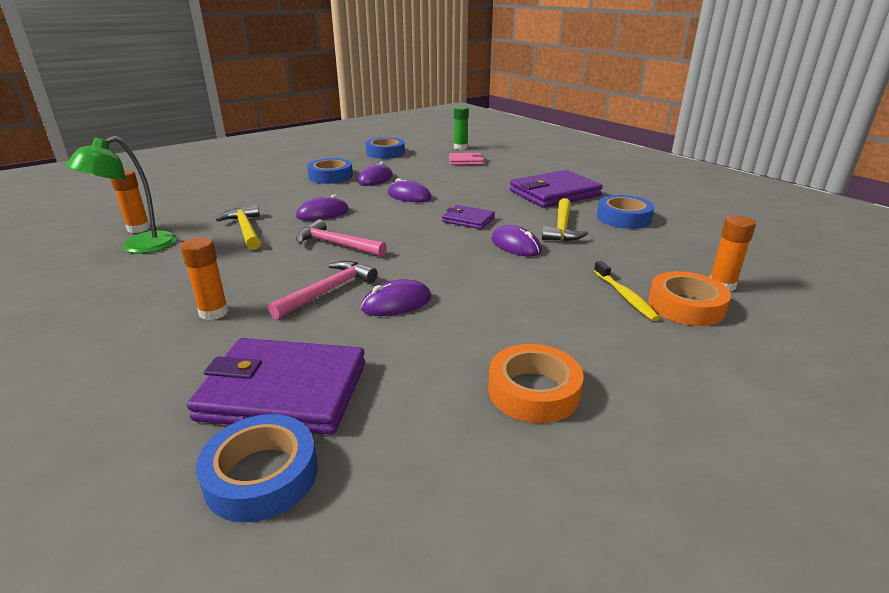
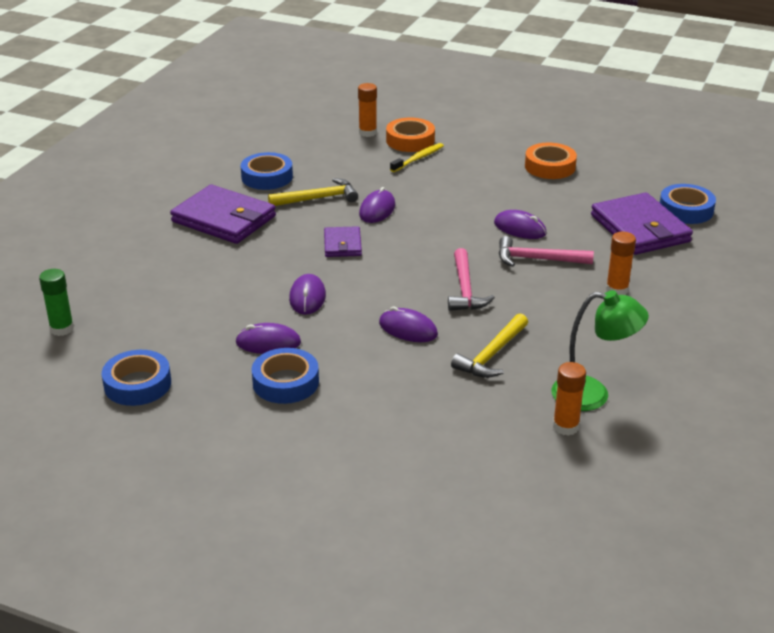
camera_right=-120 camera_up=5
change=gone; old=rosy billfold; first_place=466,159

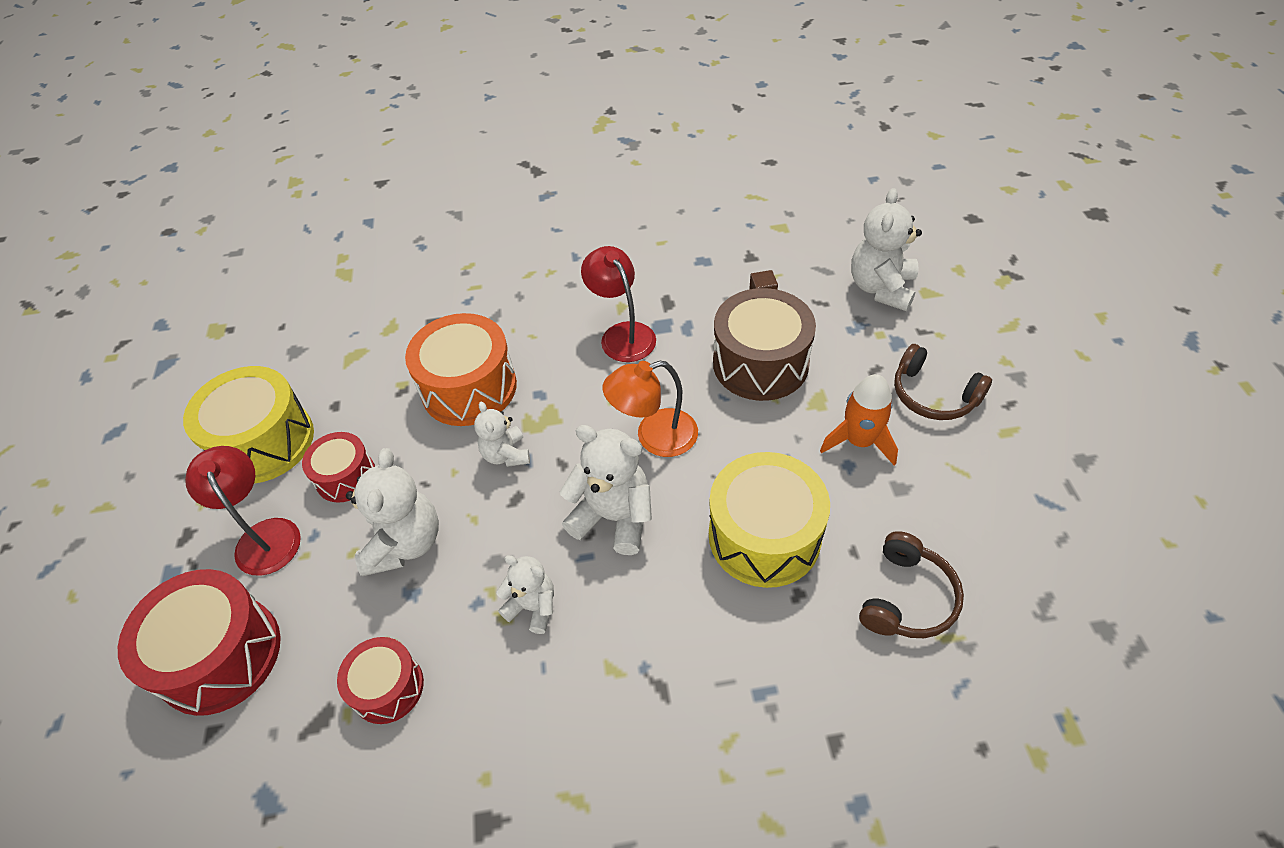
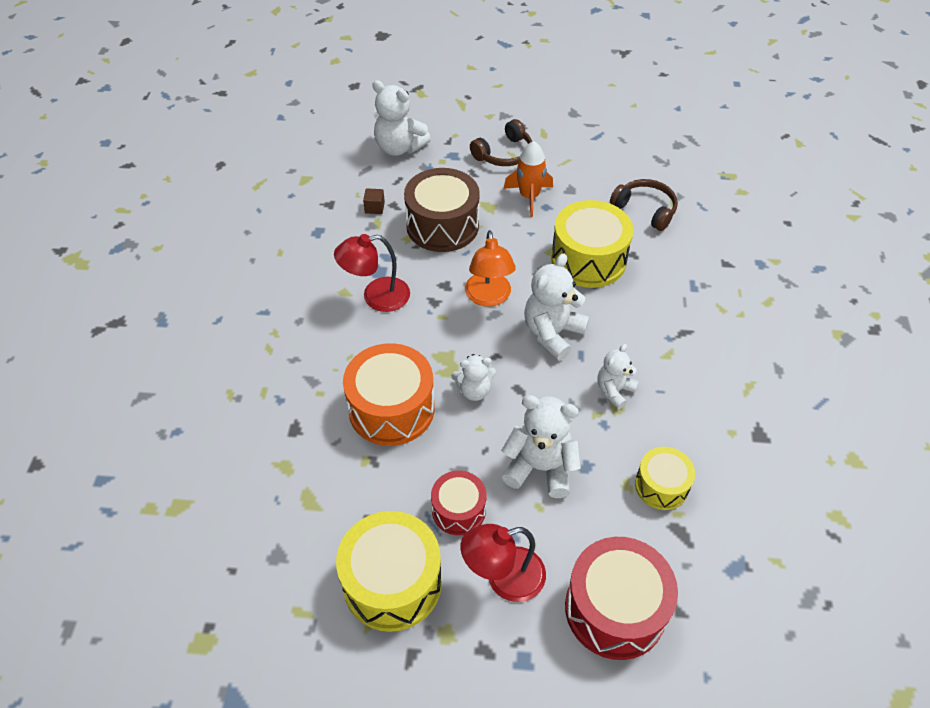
camera_right=-80 camera_up=0
change=repainted; old=red toy drum; new=bright yellow toy drum; first_place=380,680; second_place=665,478

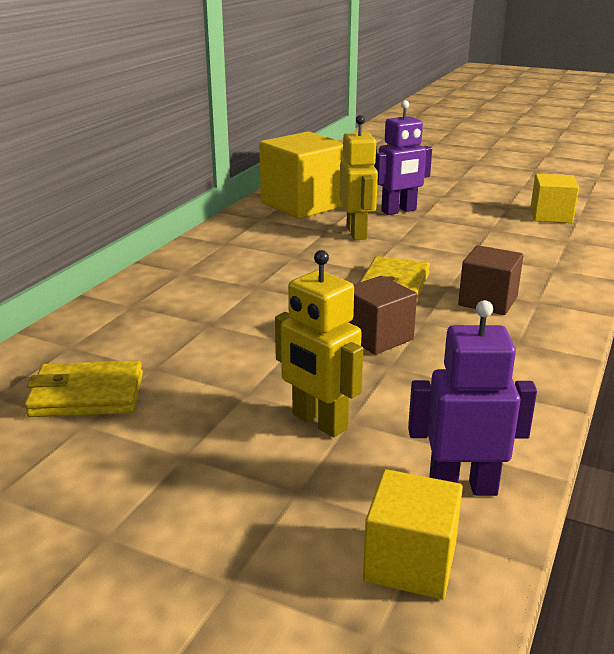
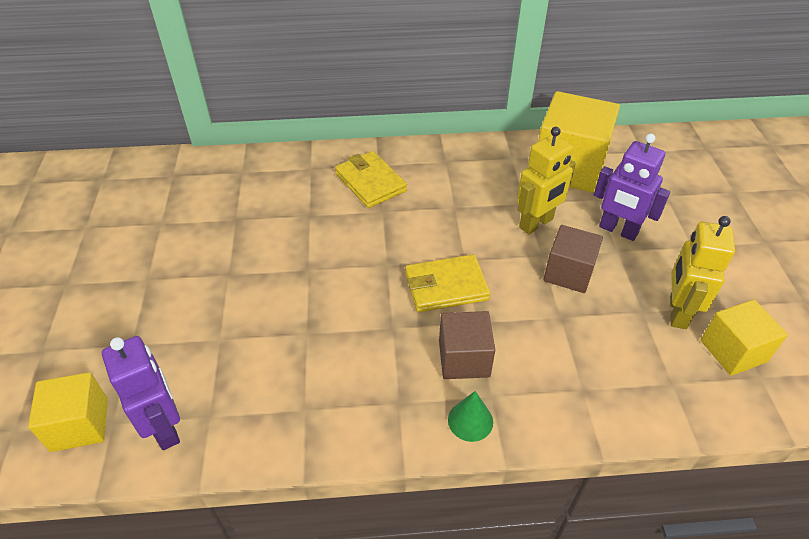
camera_right=60 camera_up=20
change=shifted; old=bright yellow billfold; first_place=84,388; second_place=371,179
change=shifted; old=bright yellow robot figure; first_place=319,343; second_place=702,272
change=shifted; old=russet block; first_place=382,315; second_place=573,259
change=new; new=emerald solid cone; second_place=470,416

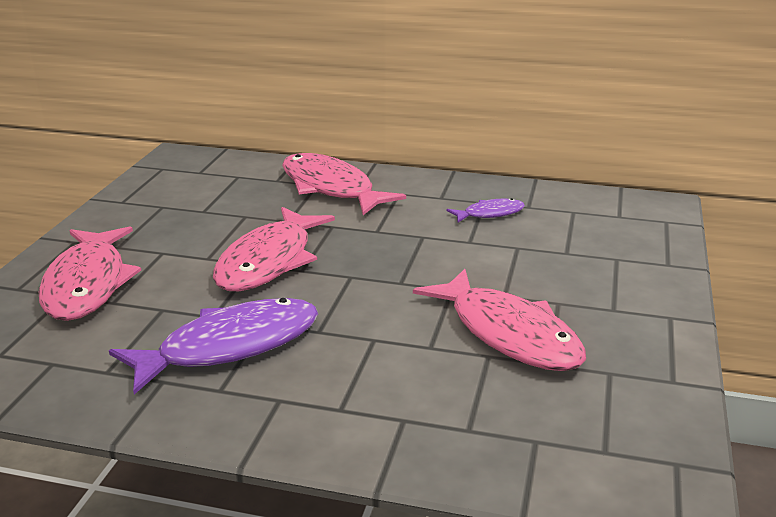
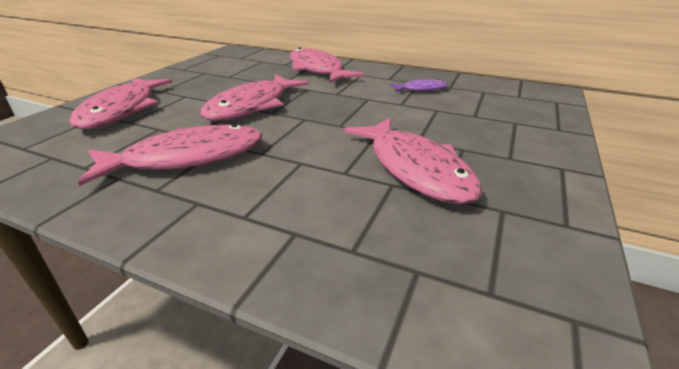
camera_right=10 camera_up=5
change=repainted; old=violet fish figure; new=rosy fish figure; first_place=213,346; second_place=170,155

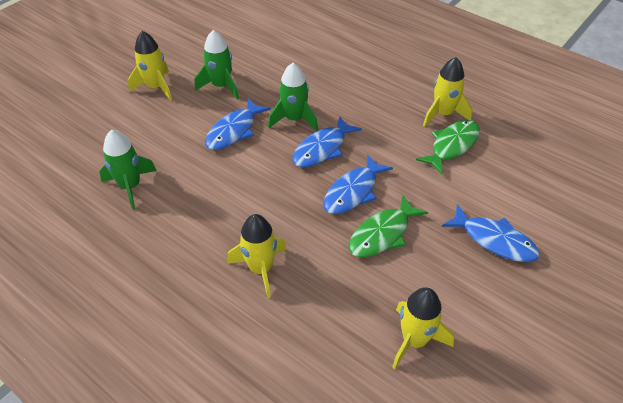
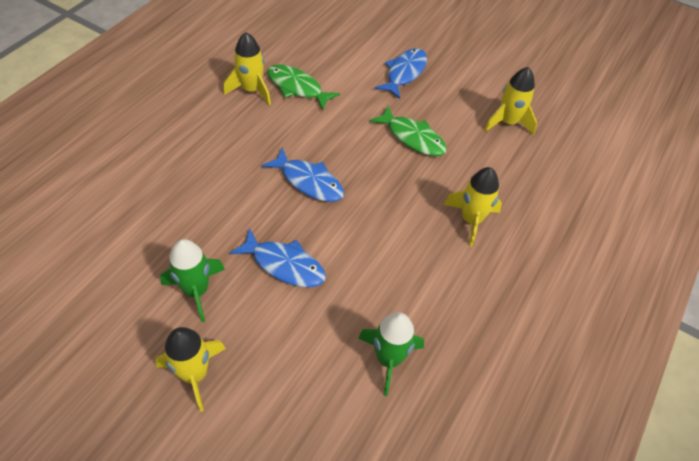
camera_right=-100 camera_up=5
change=gone; old=emerald spaceship; first_place=293,97
change=gone; old=blue fish figure; first_place=358,184

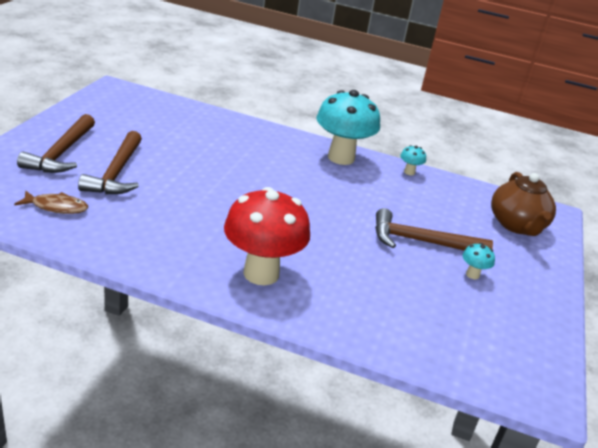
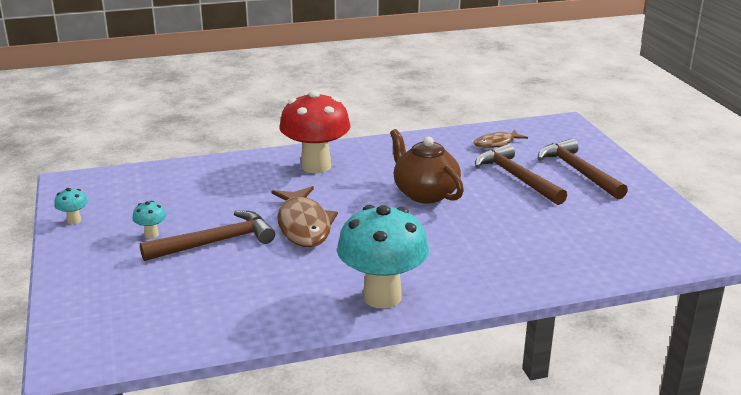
camera_right=150 camera_up=-5
change=shifted; old=teal toadstool; first_place=413,160; second_place=71,206
change=shifted; old=russet teapot; first_place=523,204; second_place=427,166
change=new; new=russet fish figure; second_place=304,216

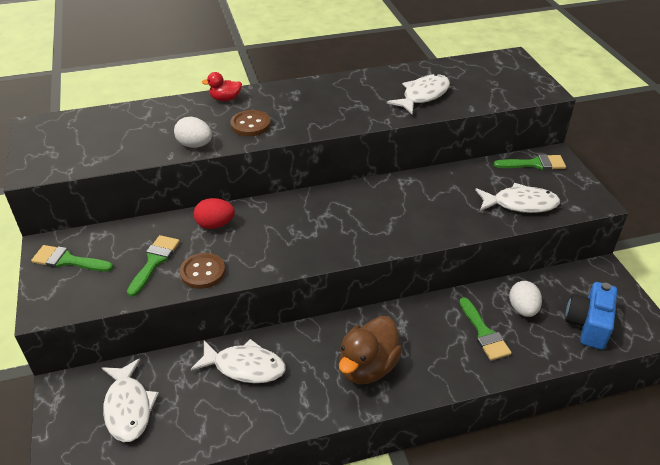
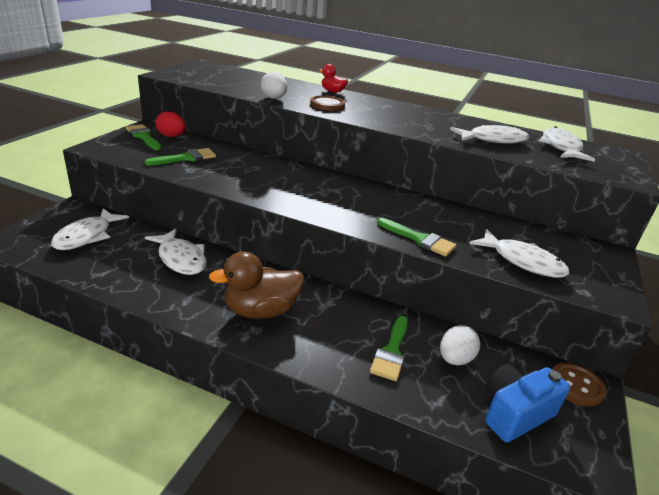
camera_right=35 camera_up=-10
change=shifted; old=russet button; first_place=202,271; second_place=579,384
change=shifted; old=red egg; first_place=214,213; second_place=170,124
change=shifted; old=emerald paintbrush; first_place=530,162; second_place=416,237
change=new; new=pure white fish figure; second_place=567,144

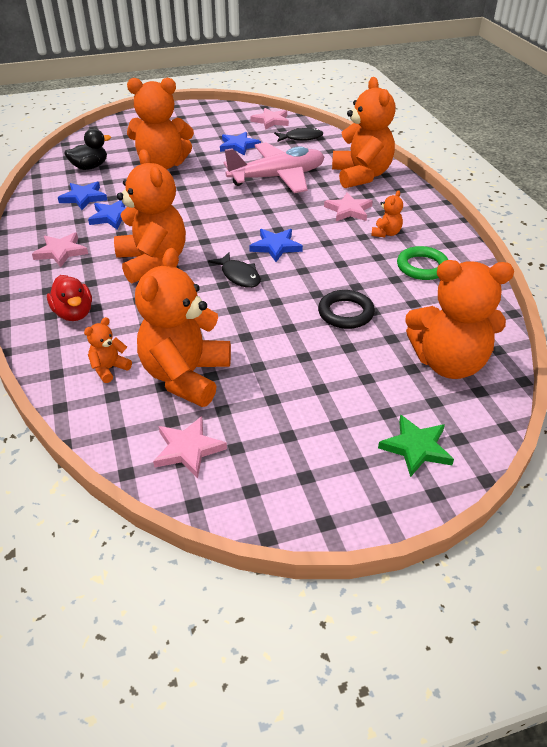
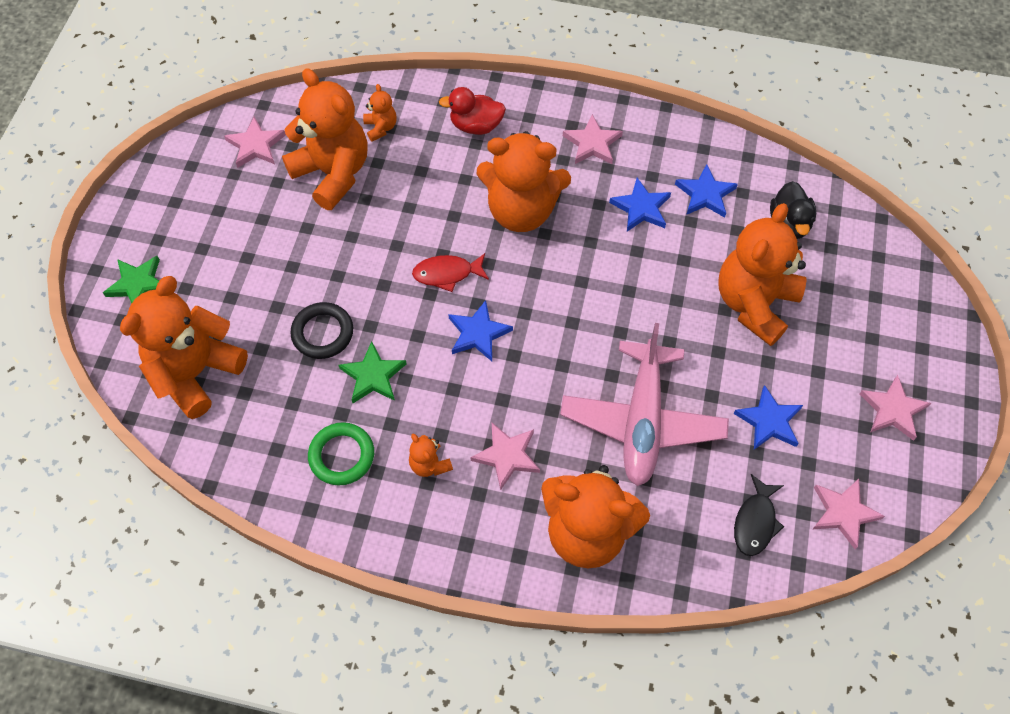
camera_right=120 camera_up=20
change=repainted; old=jet-black fish figure; new=red fish figure; first_place=234,270; second_place=450,272
change=new; new=emerald star shape; second_place=372,372
change=new; new=rosy star shape; second_place=895,408

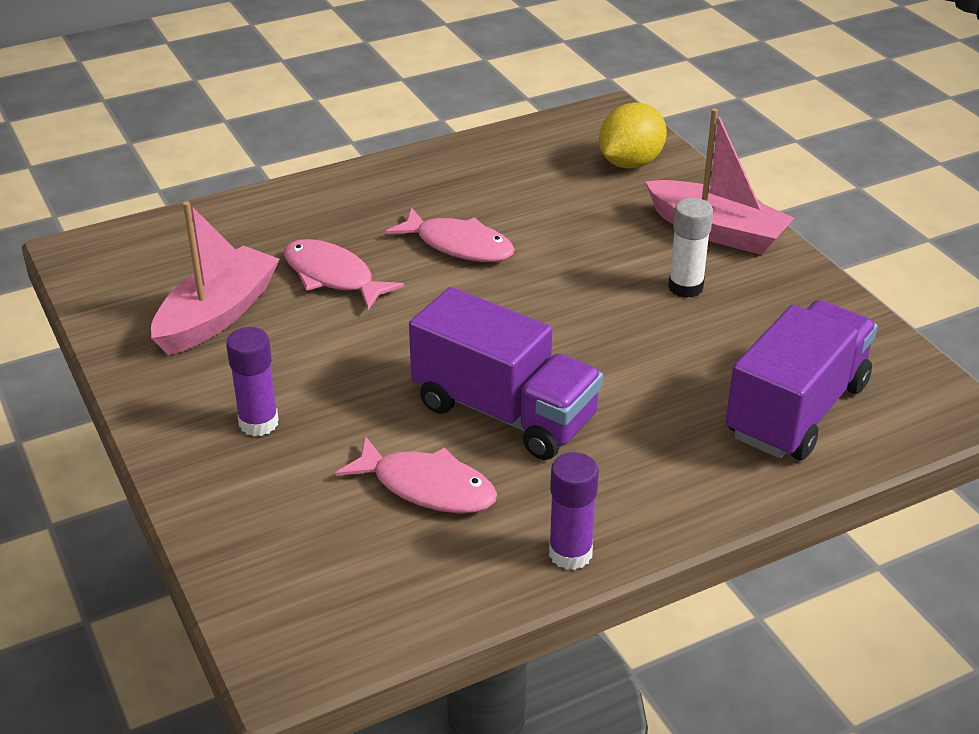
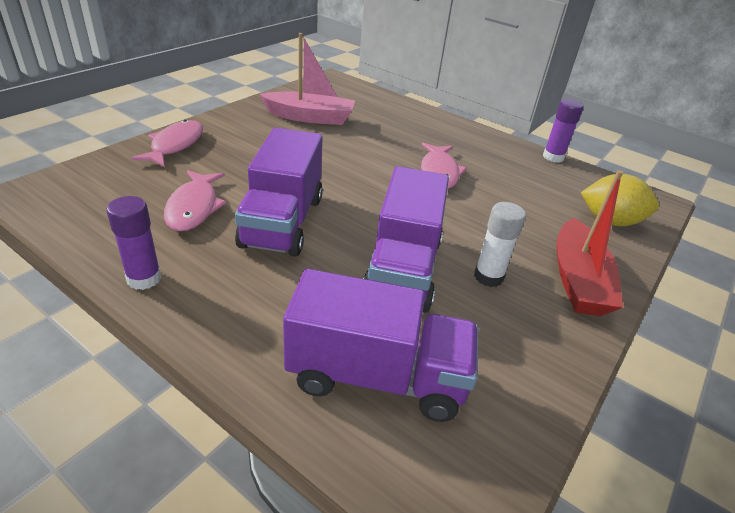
camera_right=60 camera_up=0
change=shifted; old=violet glue; first_place=252,381; second_place=563,131
change=shifted; old=rosy fish figure; first_place=344,274; second_place=167,143
change=repainted; old=rosy toy boat; new=red toy boat; first_place=719,181; second_place=589,243
change=new; new=violet lorry; second_place=406,239

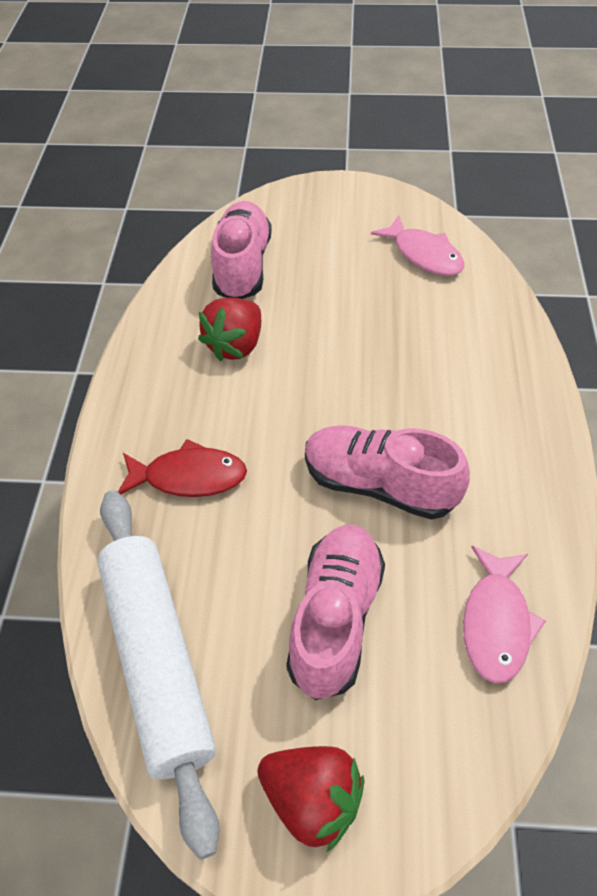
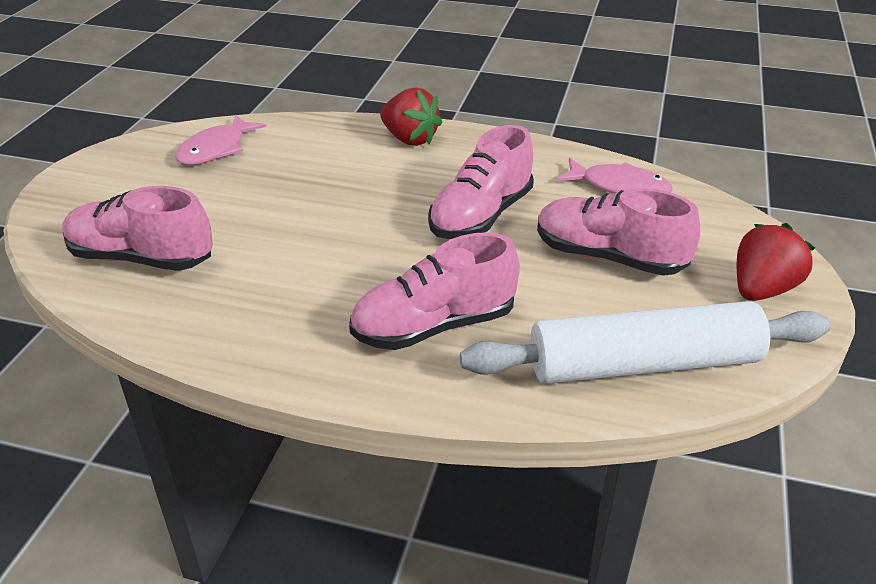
camera_right=-80 camera_up=-15
change=swapped; old=red fish figure; new=rosy lace-up shoe; first_place=182,468; second_place=434,291
change=shifted; old=red berry; first_place=229,329; second_place=411,116
change=rotated; old=rosy fish figure; first_place=417,246; second_place=221,139; degrees=150

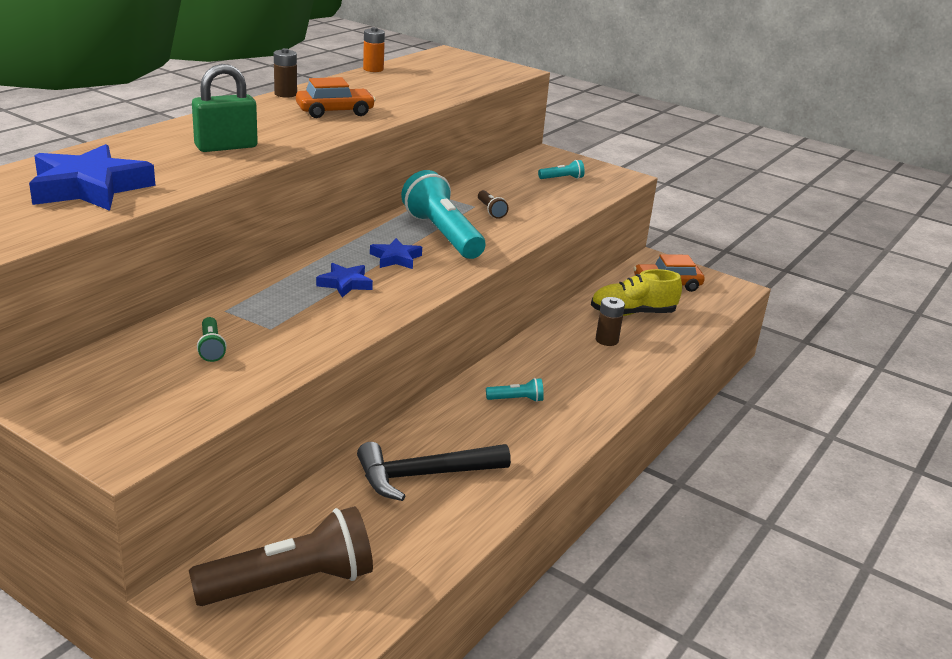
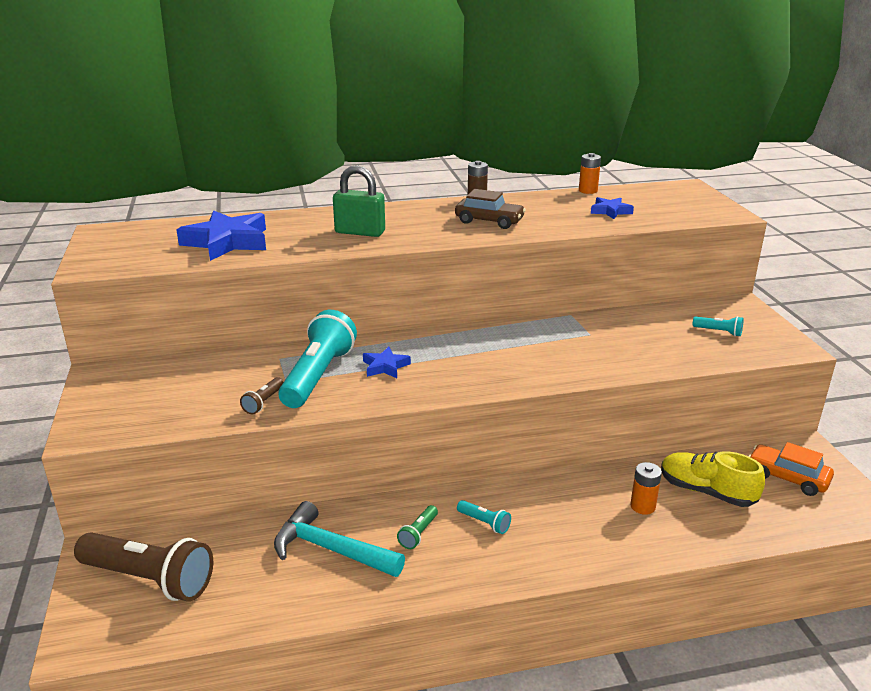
camera_right=45 camera_up=0
change=shifted; old=emerald torch; first_place=212,339; second_place=417,527
change=repainted; old=orange-coloured automobile; new=russet automobile; first_place=336,97; second_place=490,209
change=repainted; old=jet-black claw hammer; new=teal claw hammer; first_place=434,471; second_place=339,539
change=shifted; old=blue star shape; first_place=396,253; second_place=612,208
change=shifted; old=teal torch; first_place=443,214; second_place=317,359
change=shifted; old=russet torch; first_place=493,204; second_place=261,395
change=repainted; old=russet AA battery; new=orange-coloured AA battery; first_place=610,321; second_place=646,488

